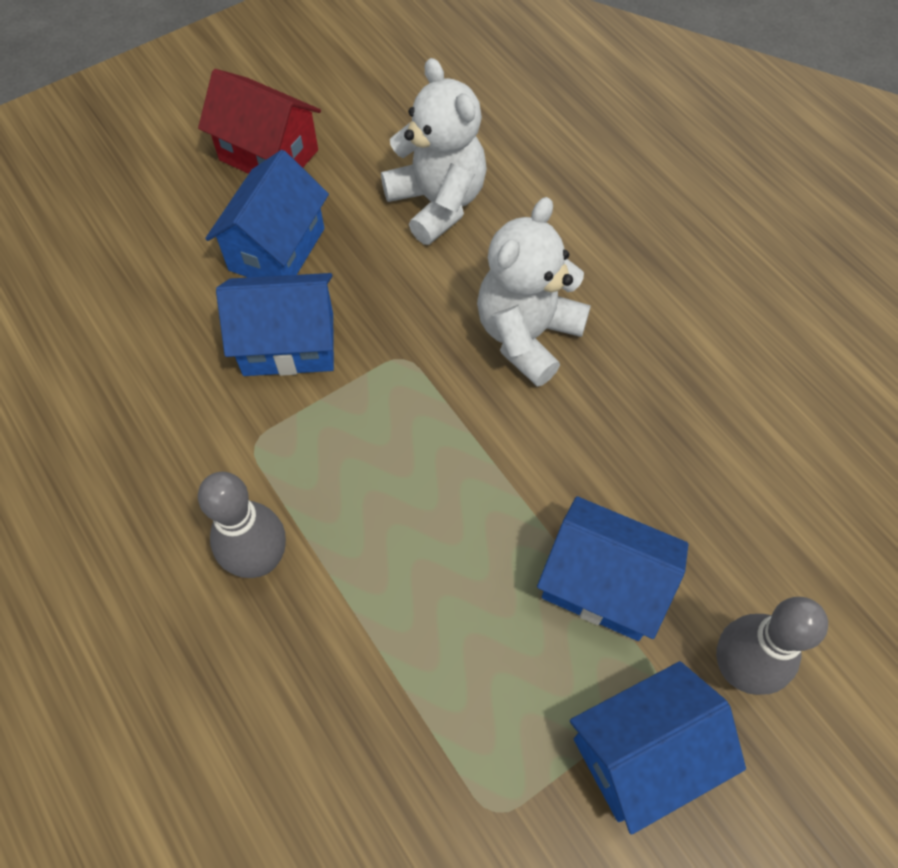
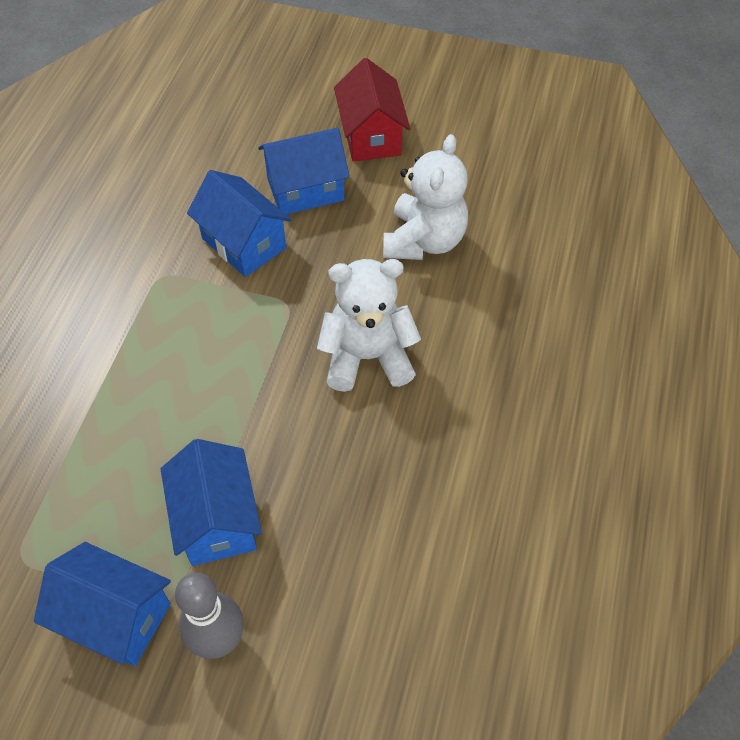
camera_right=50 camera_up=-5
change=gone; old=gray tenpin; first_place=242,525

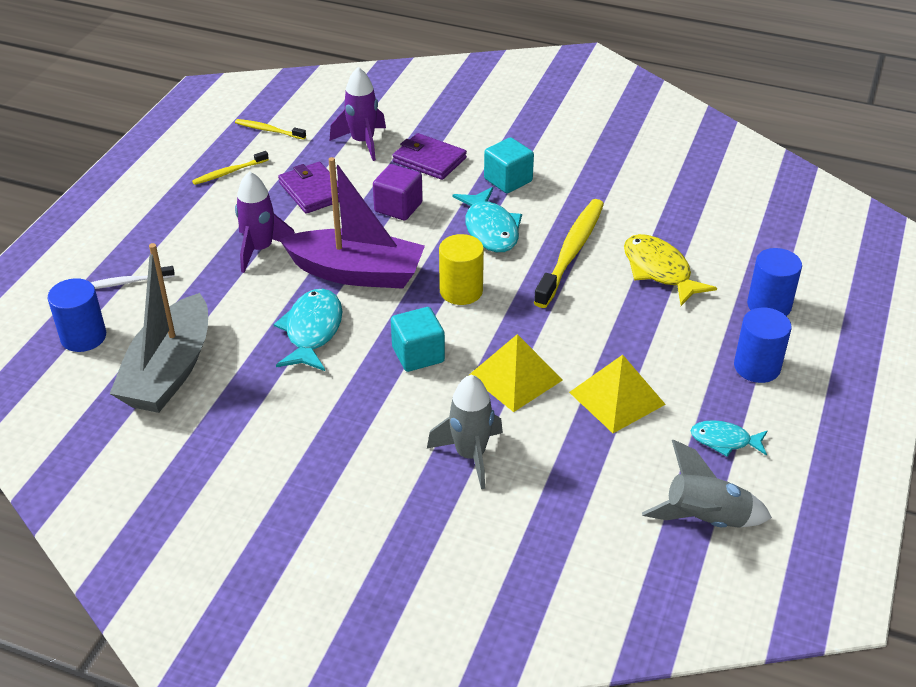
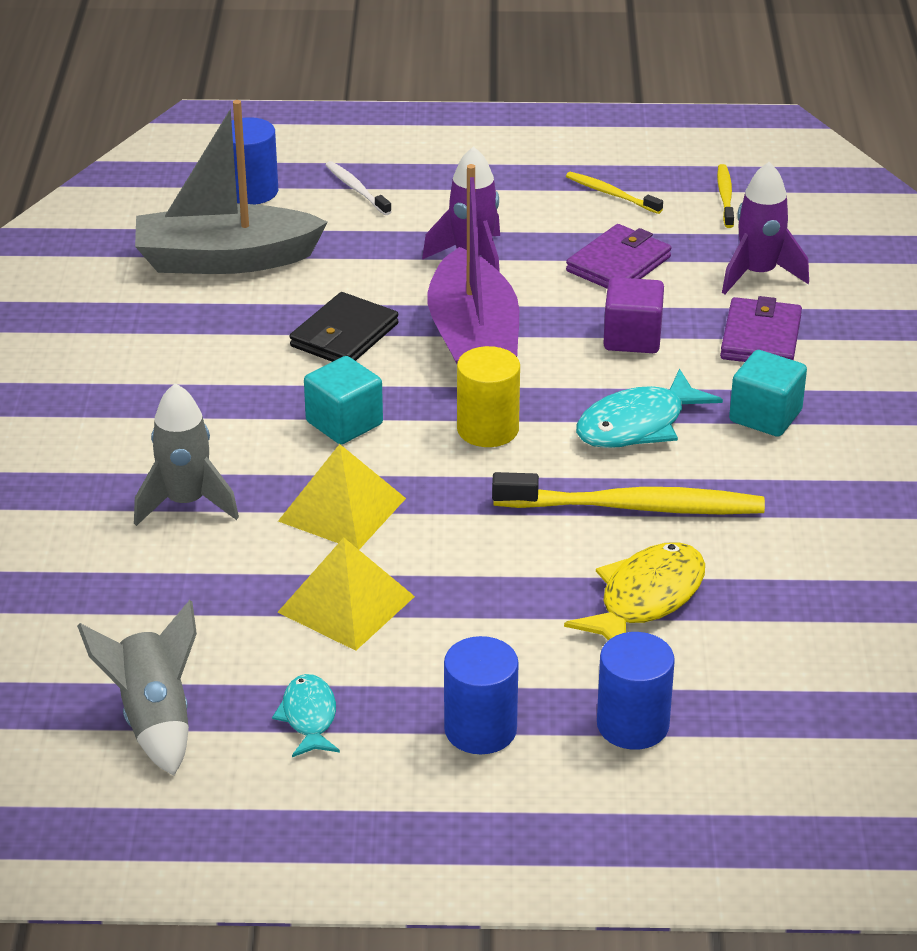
camera_right=70 camera_up=-5
change=swapped; old=teal fish figure; new=jet-black billfold; first_place=308,330; second_place=344,327

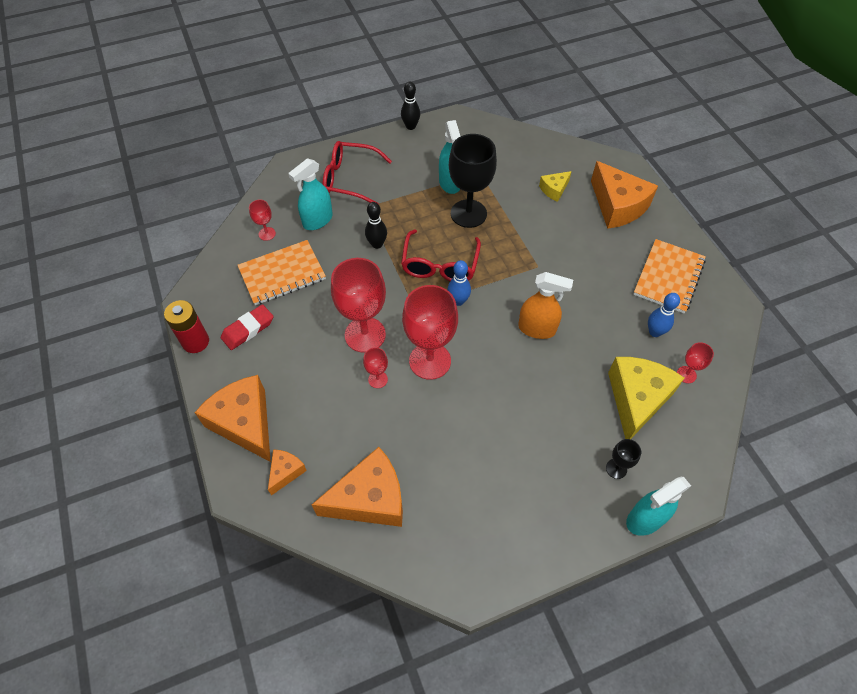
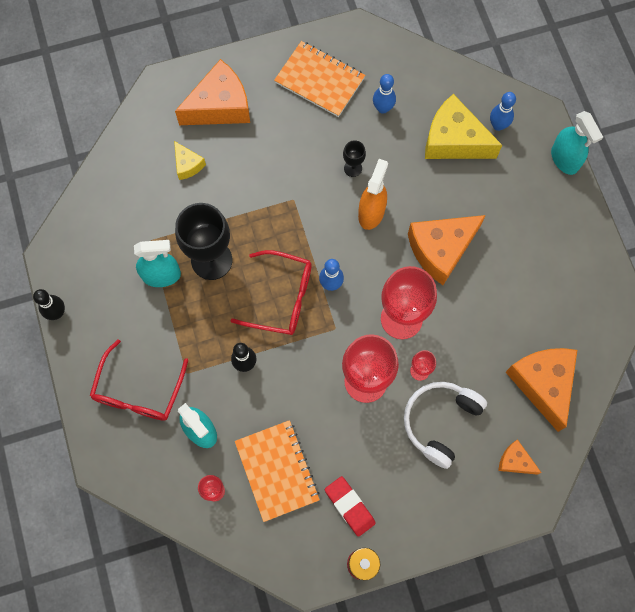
camera_right=-85 camera_up=15
change=shifted; old=orange-coloured cheese; first_place=232,418; second_place=447,250
change=shifted; old=jet-black chalice; first_place=623,459; second_place=354,158
change=gone; old=red chalice; first_place=695,362
change=new; new=pure white over-ear headphones; second_place=445,425
change=new; new=blue tenpin; second_place=503,111

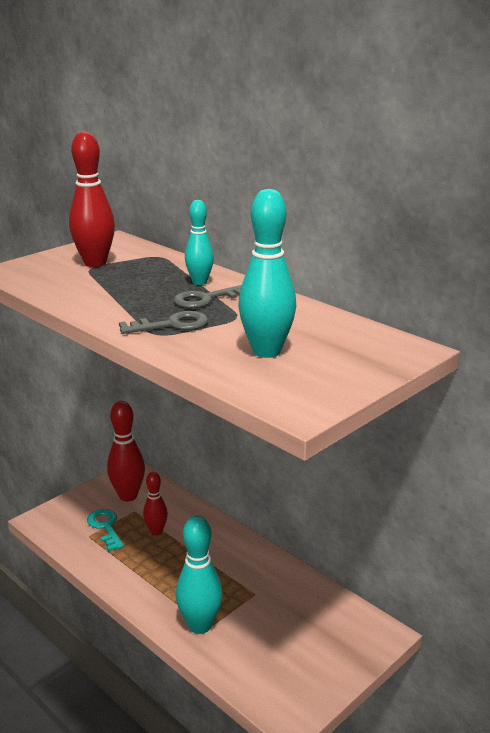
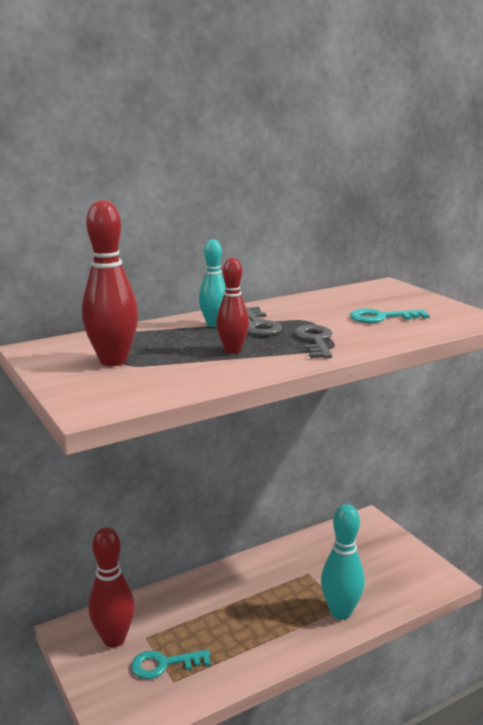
camera_right=-75 camera_up=-5
change=shifted; old=red tenpin; first_place=155,503; second_place=232,306
change=swapped; old=teal tenpin; new=teal door key; first_place=267,273; second_place=390,315

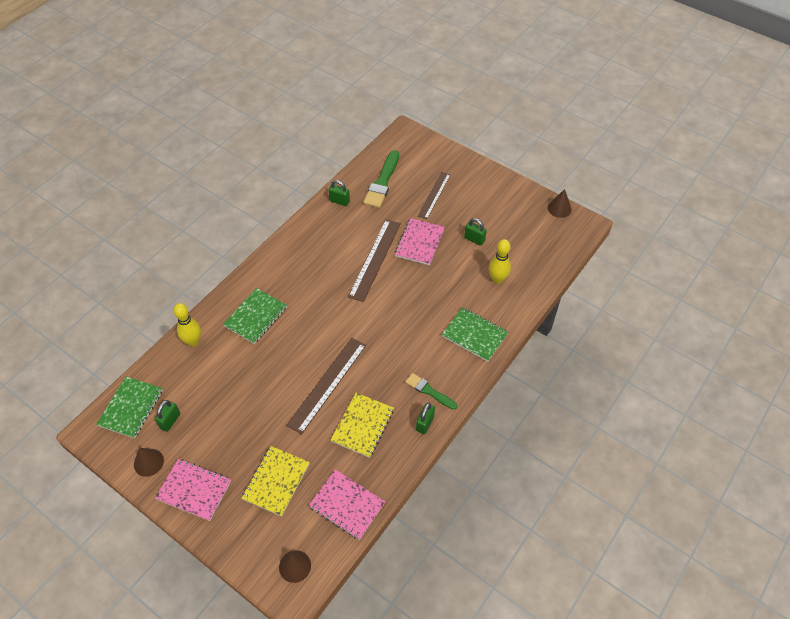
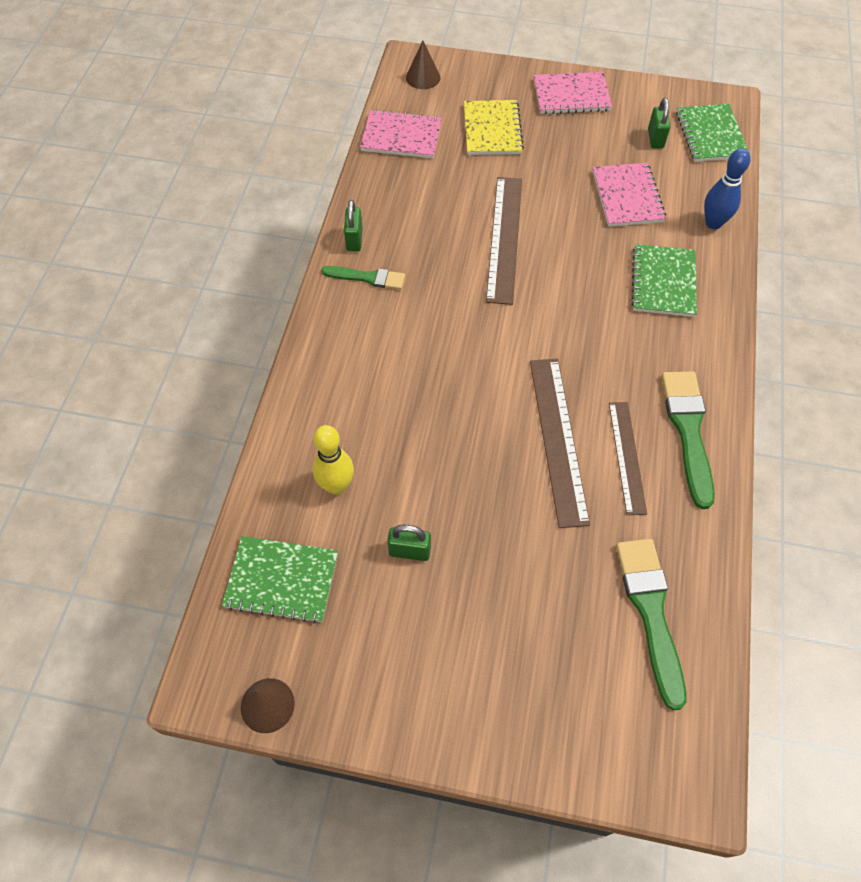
camera_right=155 camera_up=5
change=gone; old=russet solid cone; first_place=149,462
change=repainted; old=bright yellow tenpin; new=blue tenpin; first_place=187,324; second_place=727,188
change=gone; old=emerald small lock; first_place=339,193
change=gone; old=bright yellow exercise book; first_place=362,425
change=shifted; old=rosy exercise book; first_place=420,241; second_place=629,195
change=shifted; old=russet ruler; first_place=434,195; second_place=628,458
change=shifted; old=emerald exercise book; first_place=475,334; second_place=280,579
change=new; new=emerald paintbrush; second_place=688,440

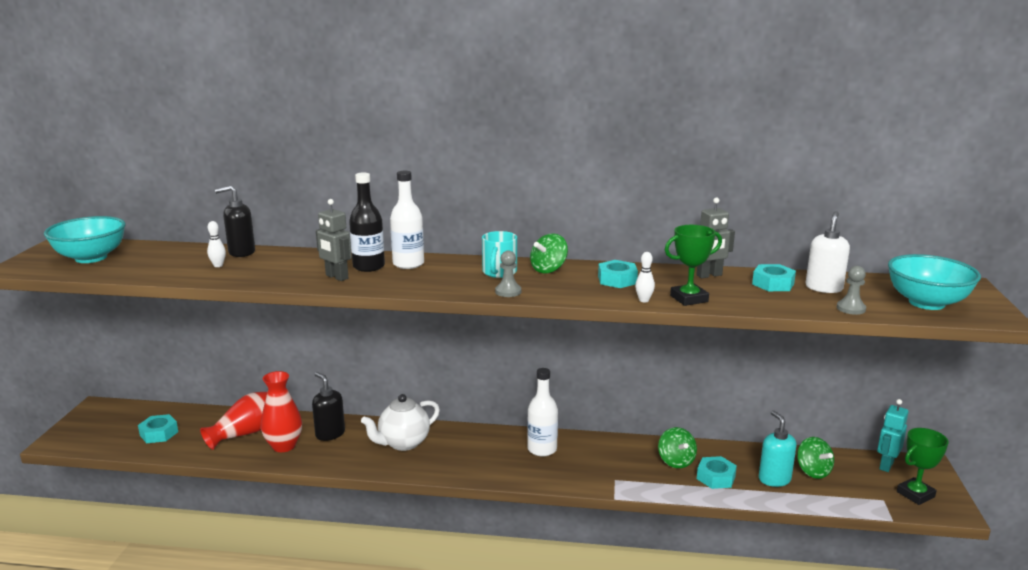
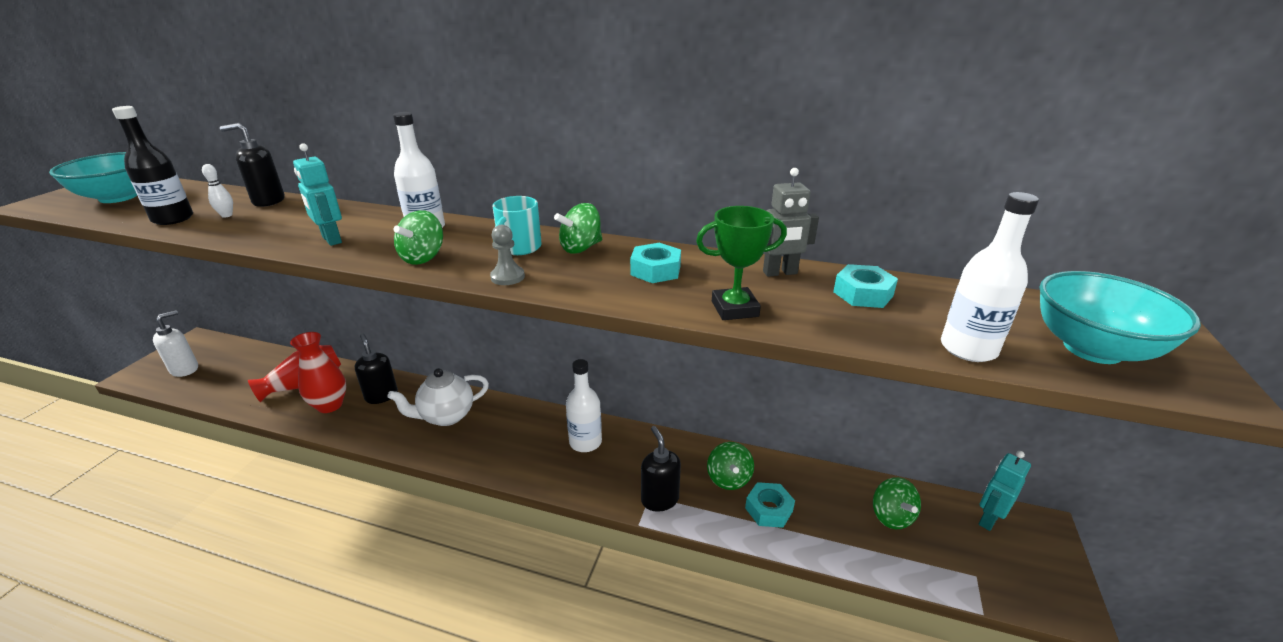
camera_right=10 camera_up=10
change=gone; old=teal nut; first_place=158,428
change=repainted; old=gray robot figure; new=teal robot figure; first_place=333,240; second_place=317,194
change=shifted; old=jet-black bottle; first_place=367,222; second_place=152,165
change=gone; old=pure white tenpin; first_place=645,277
change=gone; old=teal soap pump; first_place=778,448
change=shifted; old=pure white soap pump; first_place=828,252; second_place=175,343
change=swapped; old=gray game pawn; new=pure white bottle; first_place=851,290; second_place=990,277
change=gone; old=emerald prize cup; first_place=923,466
change=new; new=emerald whirligig; second_place=418,237
change=new; new=jet-black soap pump; second_place=661,469

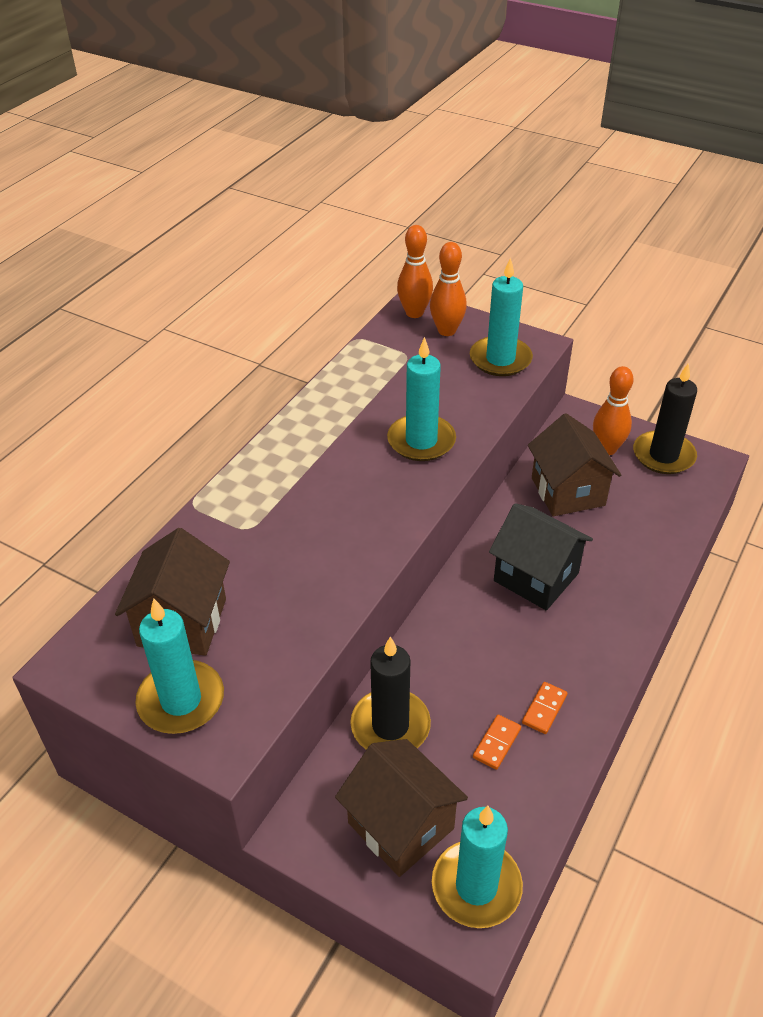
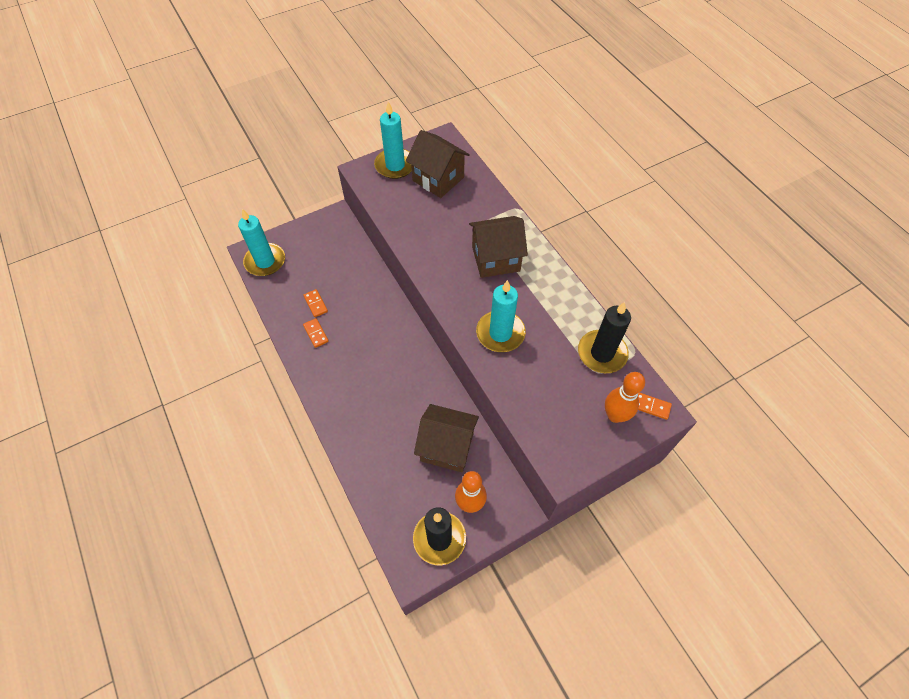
camera_right=120 camera_up=15
change=shifted; old=russet cottage; first_place=401,808; second_place=498,247
change=shifted; old=jet-black pillar candle; first_place=390,693; second_place=604,337
change=swapped; old=orange-coloured tenpin; new=orange-coloured domino piece; first_place=415,271; second_place=655,406
change=gone; old=teal pillar candle; first_place=501,316
change=gone; old=jet-black cottage; first_place=541,556

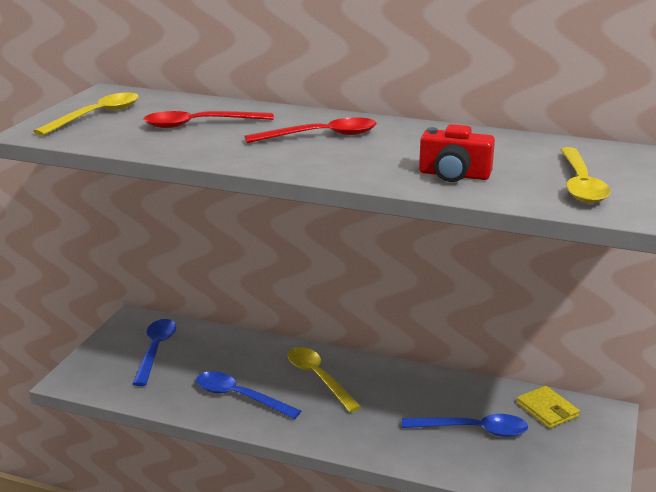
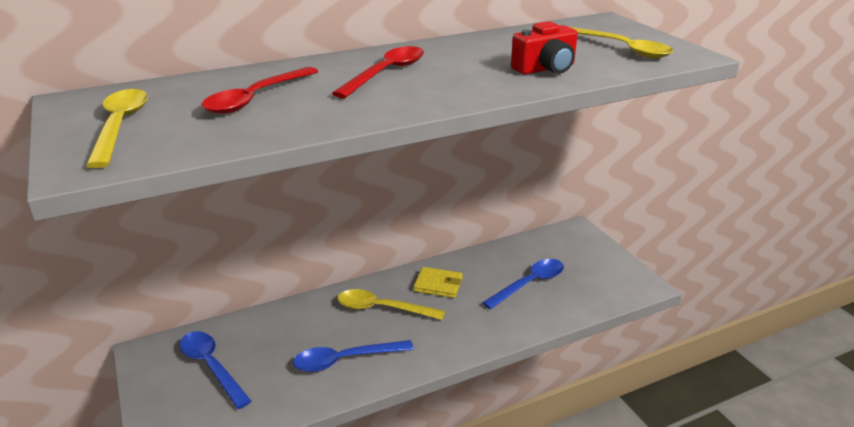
camera_right=-45 camera_up=5
change=shifted; old=bright yellow billfold; first_place=548,407; second_place=438,282

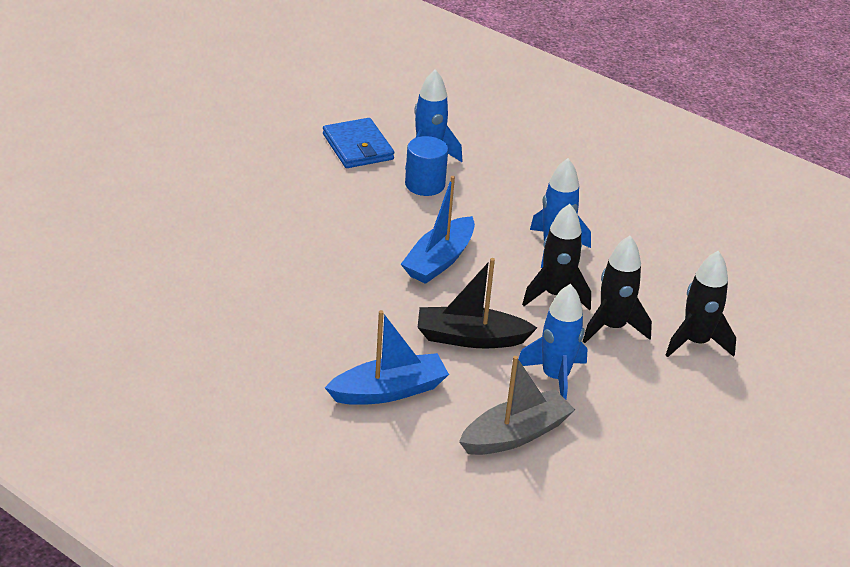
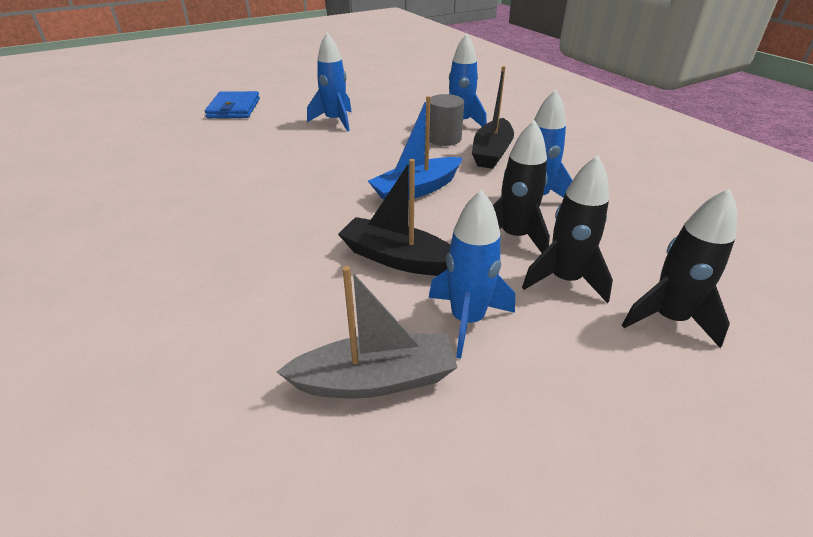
camera_right=25 camera_up=0
change=shifted; old=blue billfold; first_place=358,143; second_place=232,104
change=gone; old=blue toy boat; first_place=387,357
change=repainted; old=blue cylinder shape; new=gray cylinder shape; first_place=426,166; second_place=446,120
change=new; new=blue spaceship; second_place=329,82
change=new; new=jet-black toy boat; second_place=493,117

